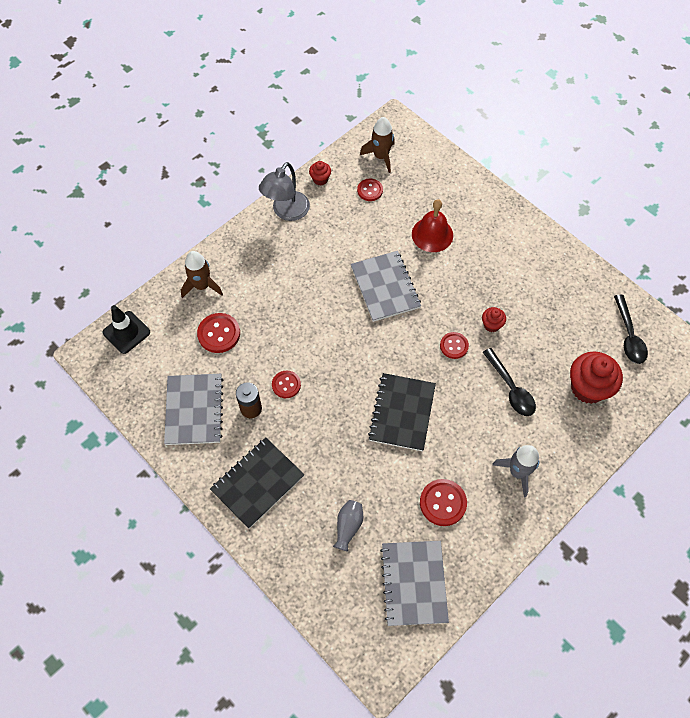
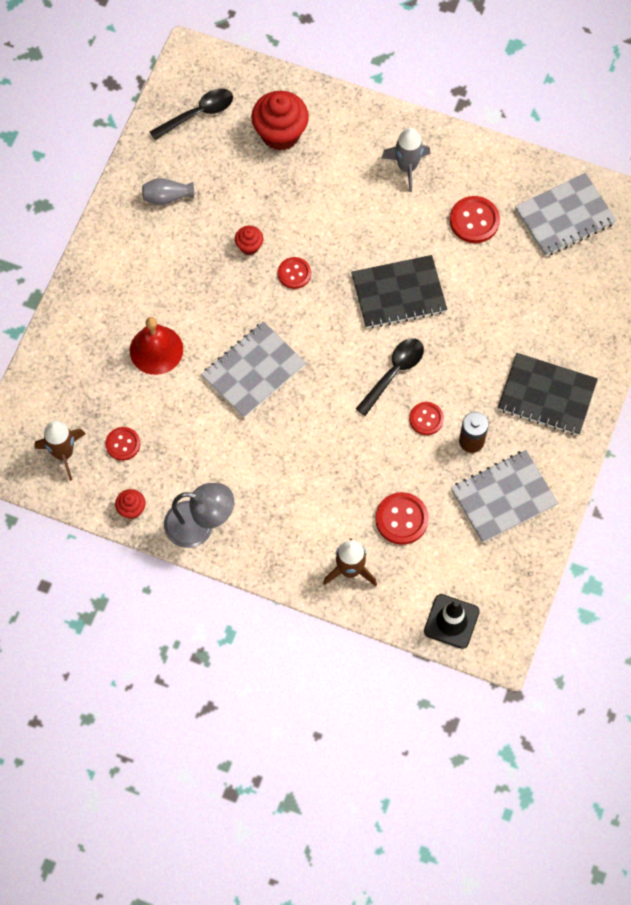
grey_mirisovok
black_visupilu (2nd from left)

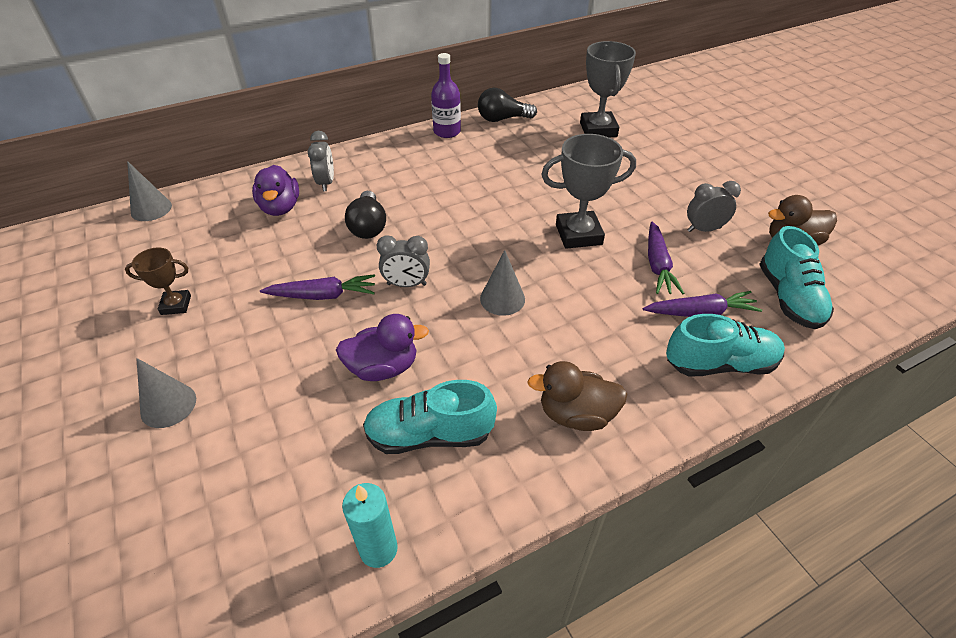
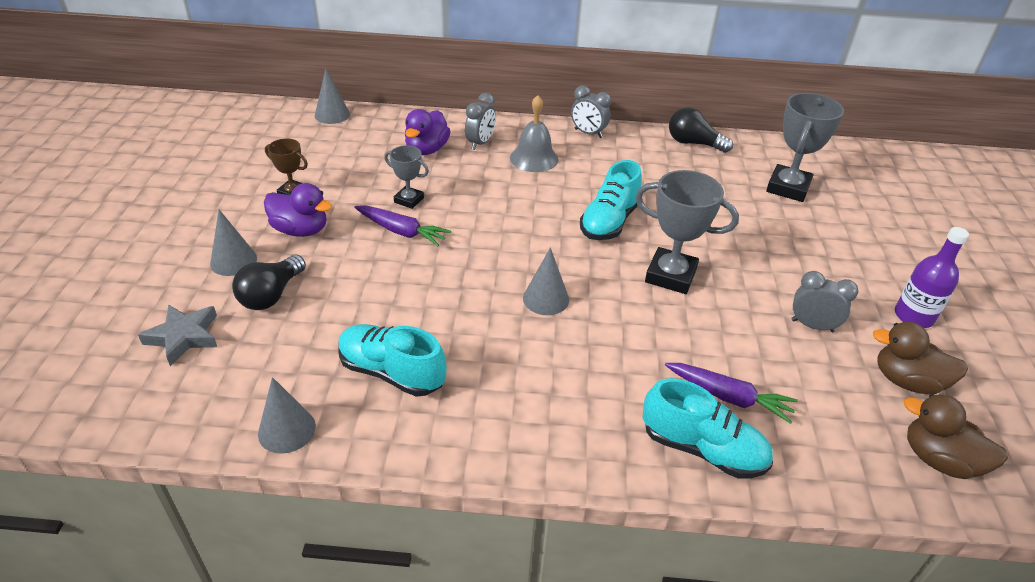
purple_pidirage (1st from left)
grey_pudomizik (2nd from left)
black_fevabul (1st from left)
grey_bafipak (2nd from left)
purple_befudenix
brown_pidirage (2nd from left)
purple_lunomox (2nd from left in the first image)
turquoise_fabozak (2nd from left)
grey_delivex
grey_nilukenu (1st from left)
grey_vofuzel

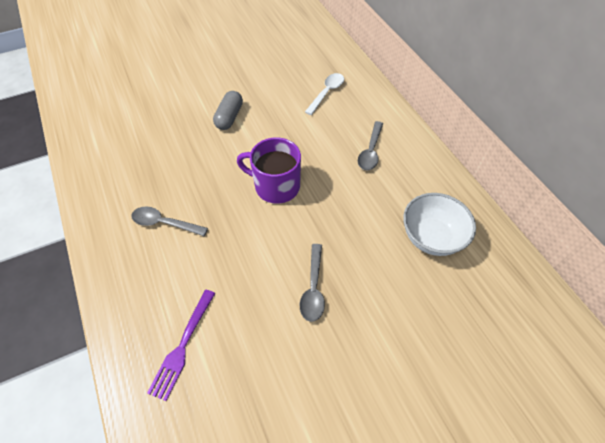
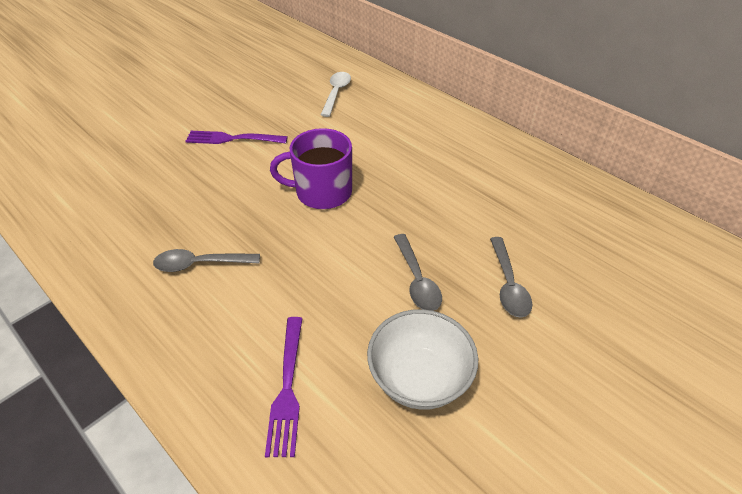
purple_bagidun (1st from left)
grey_visupilu (3rd from left)
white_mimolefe

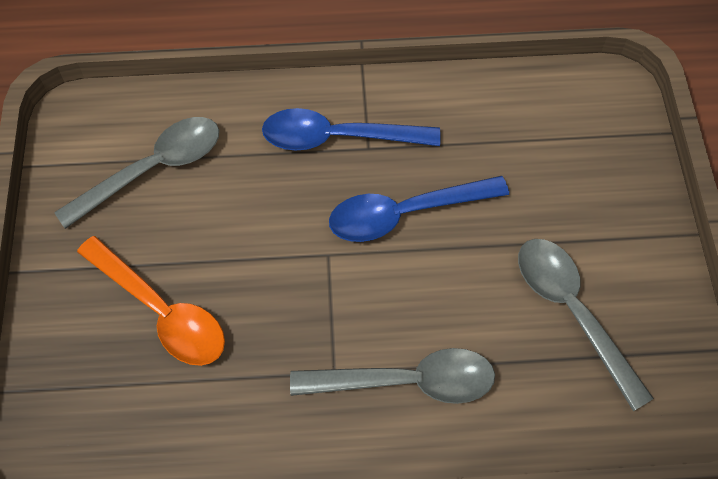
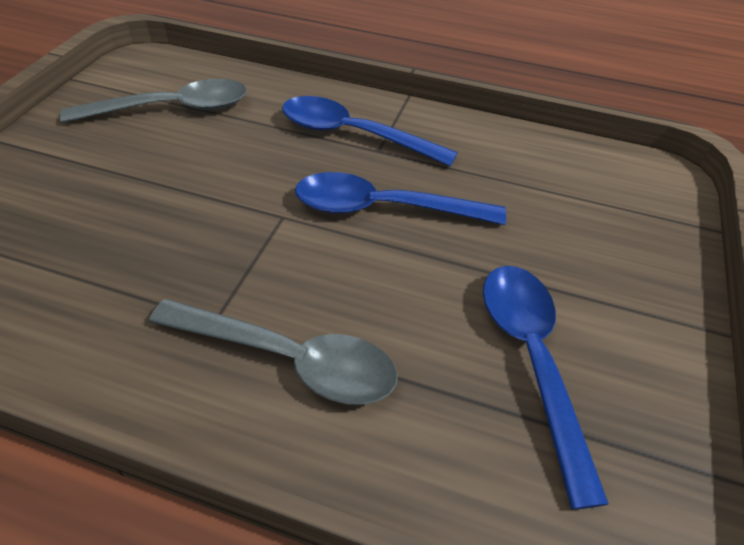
orange_visupilu
blue_visupilu (3rd from left)

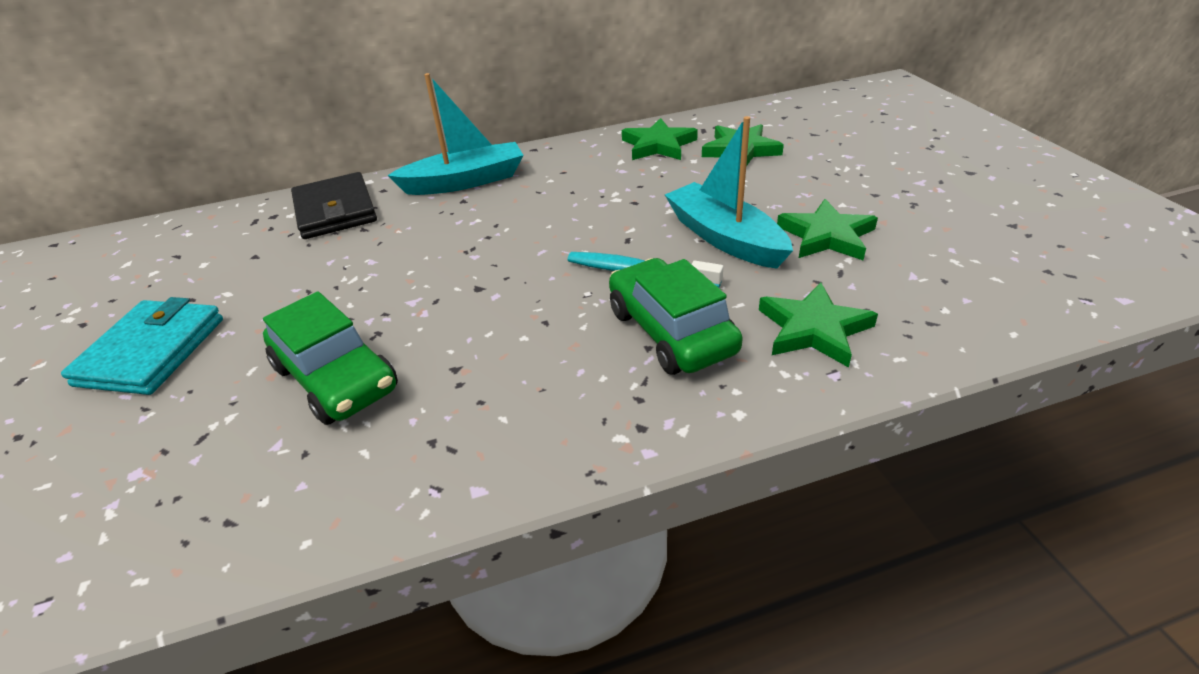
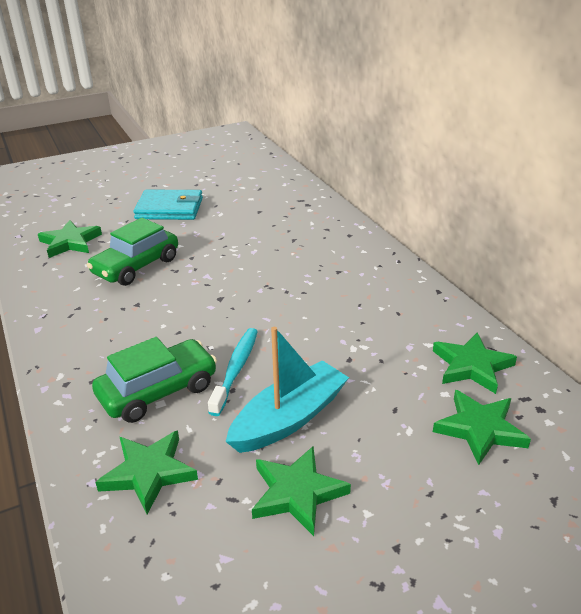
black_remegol
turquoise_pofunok (1st from left in the first image)
green_delivex (1st from left)

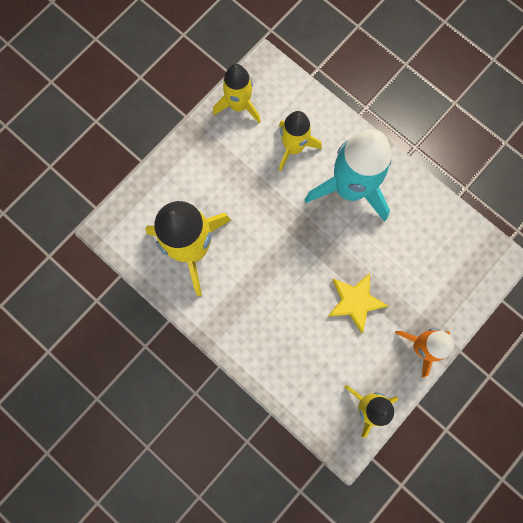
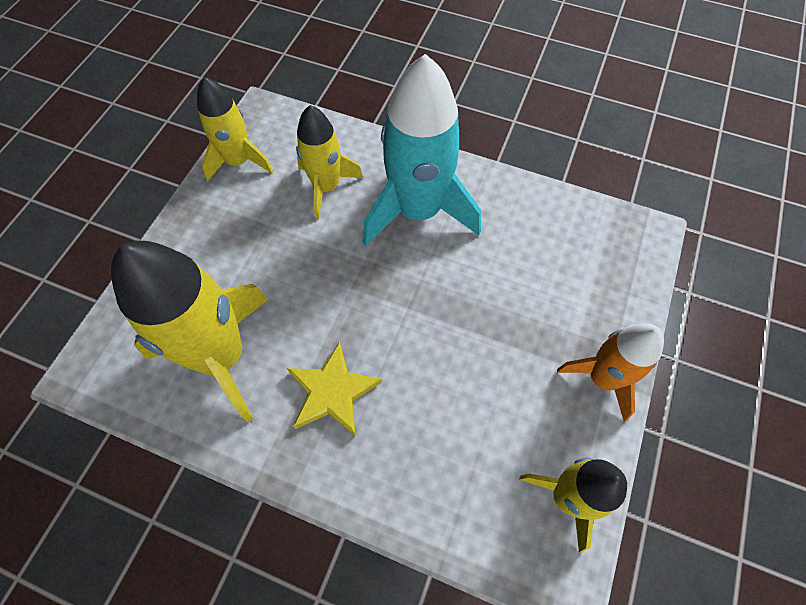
yellow_delivex

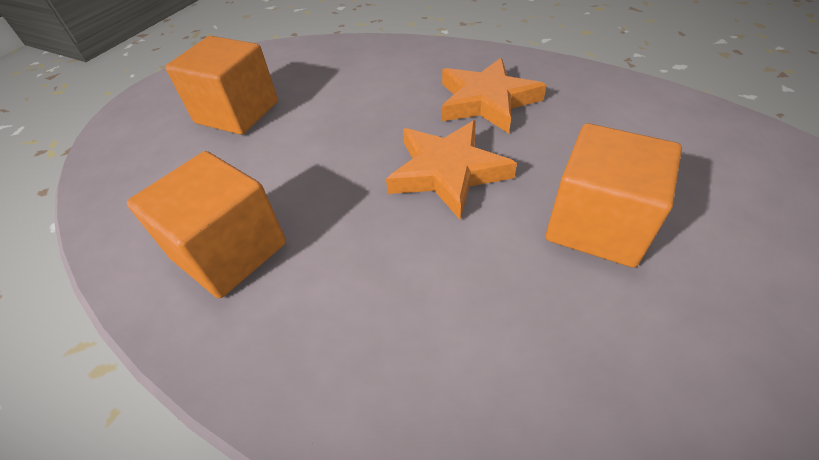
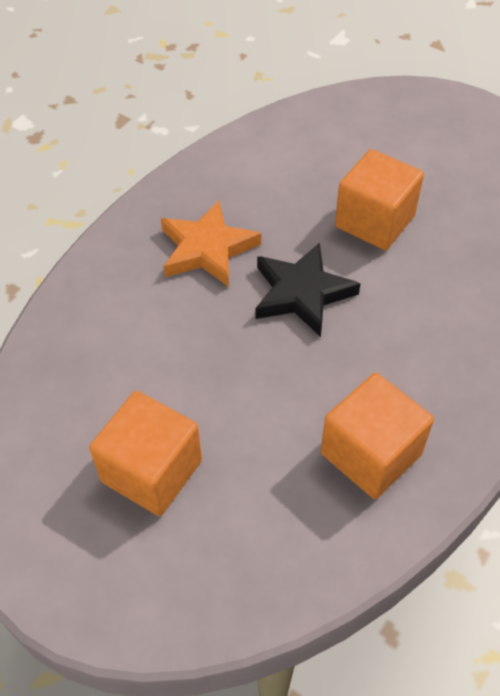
black_delivex

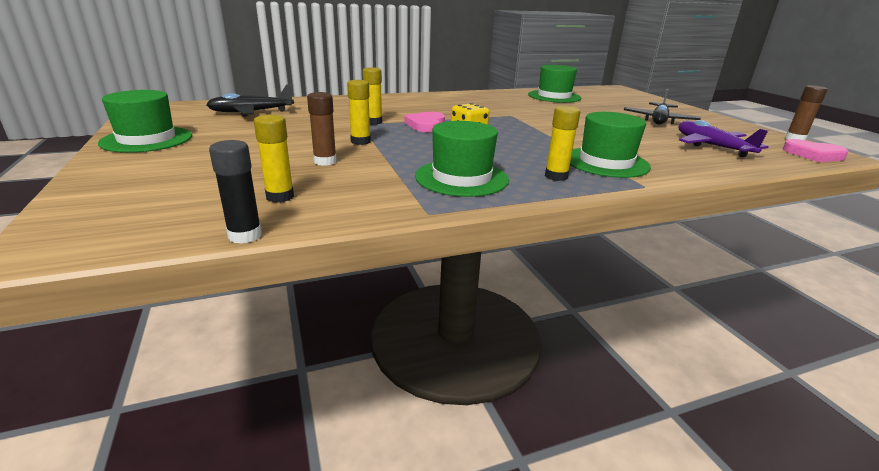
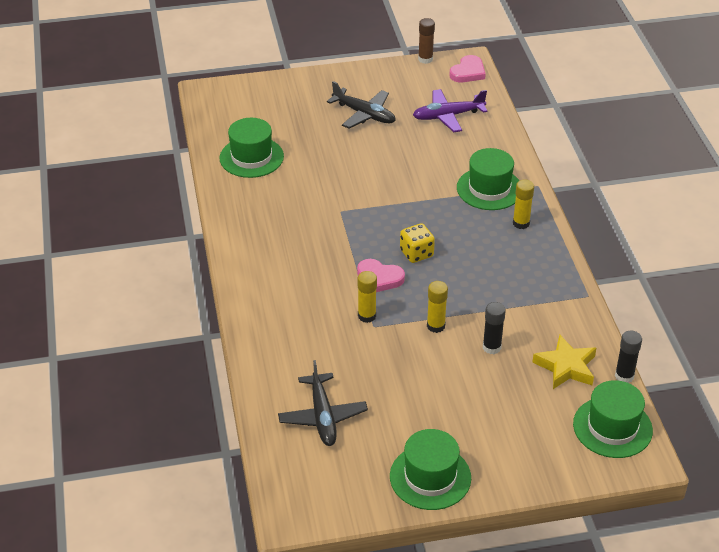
yellow_delivex
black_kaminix (1st from left)
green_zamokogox (4th from left)

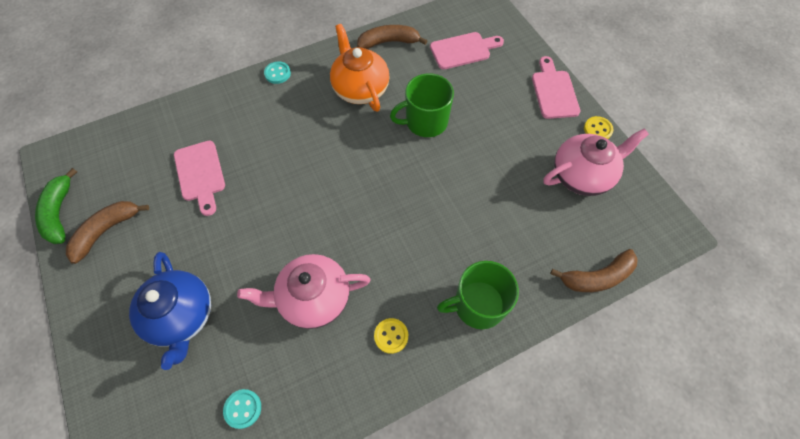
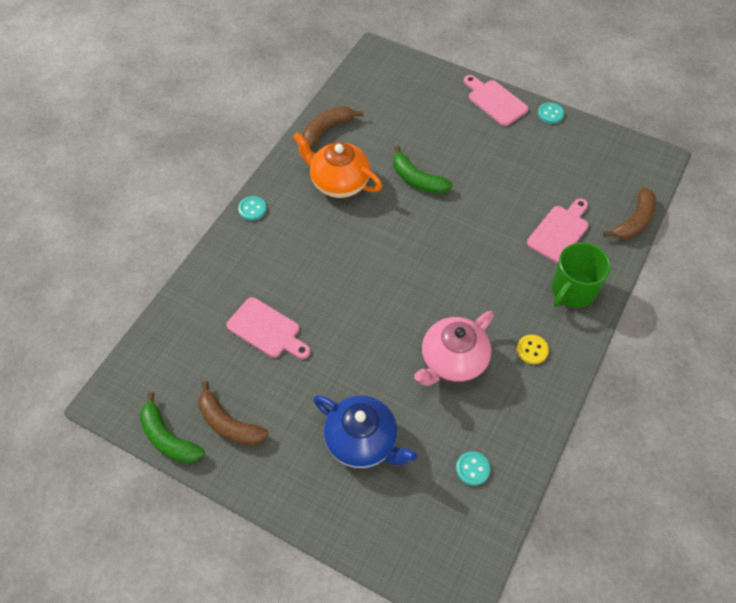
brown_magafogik (1st from left)
green_magafogik (2nd from left)
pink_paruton (3rd from left)
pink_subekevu (2nd from left in the first image)
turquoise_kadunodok (3rd from left)

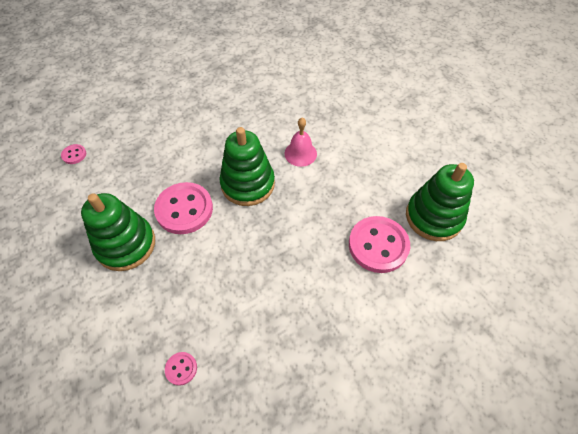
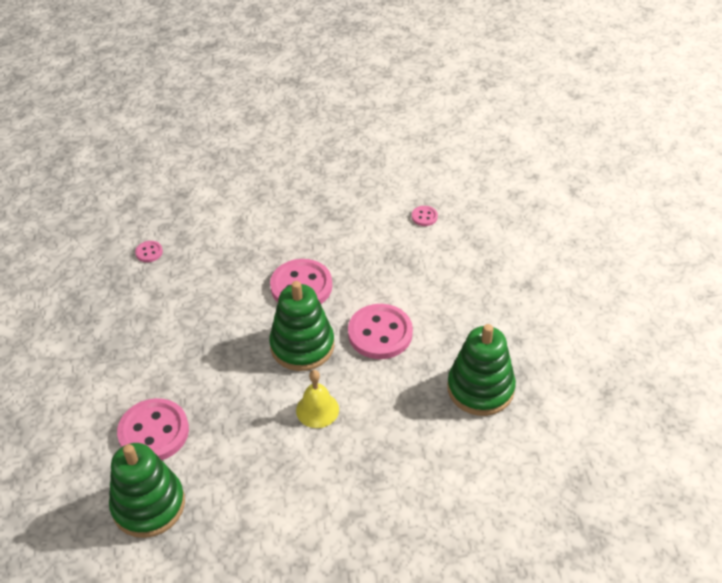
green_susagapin (3rd from left)
yellow_vofuzel
pink_kadunodok (4th from left)

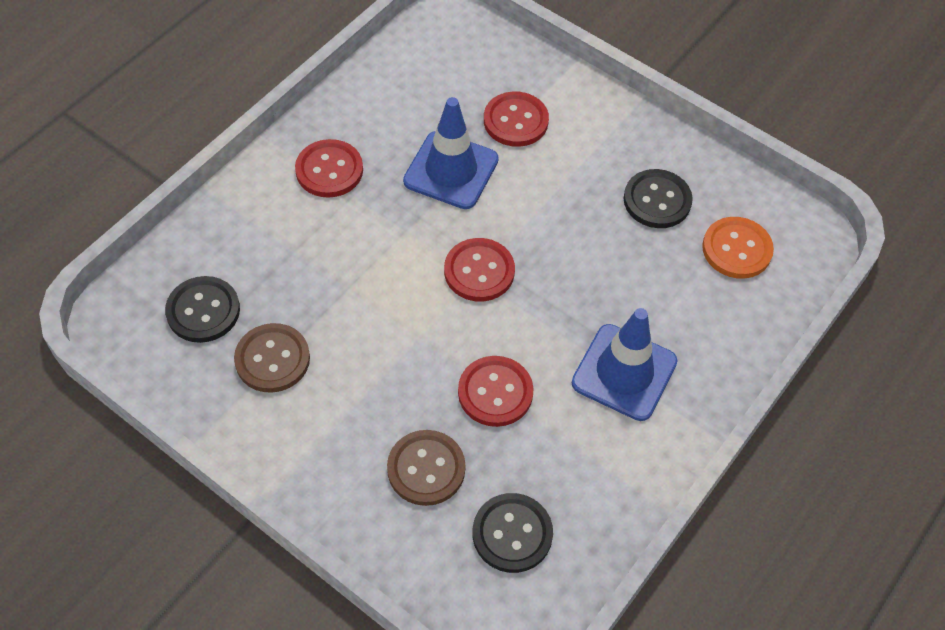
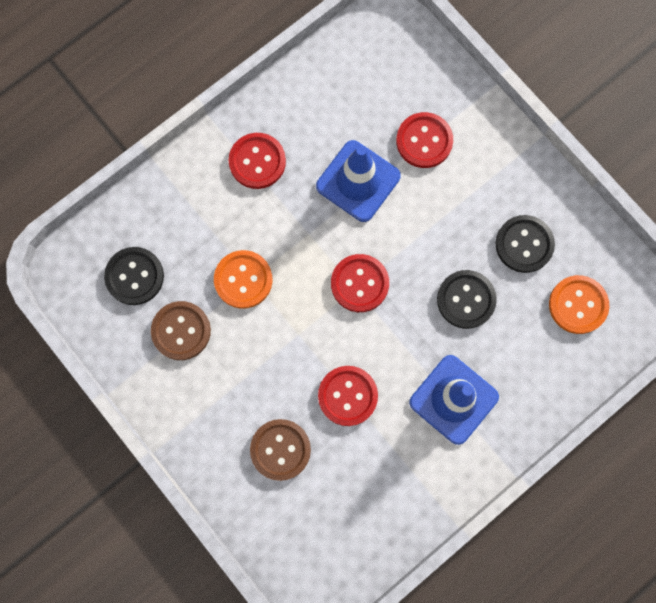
black_kadunodok (2nd from left)
orange_kadunodok (1st from left)

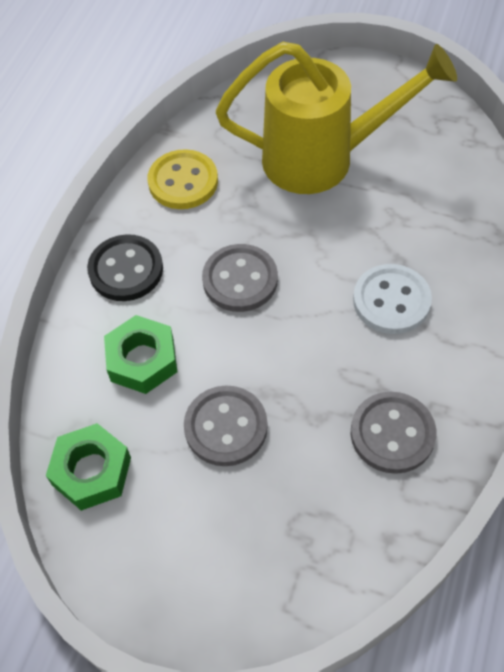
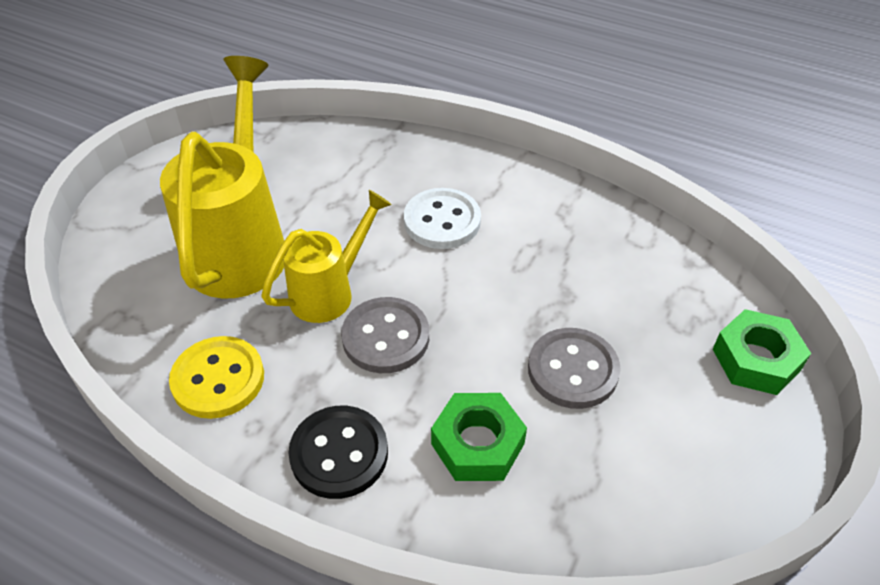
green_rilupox (2nd from left)
grey_kadunodok (3rd from left in the first image)
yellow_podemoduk (2nd from left)

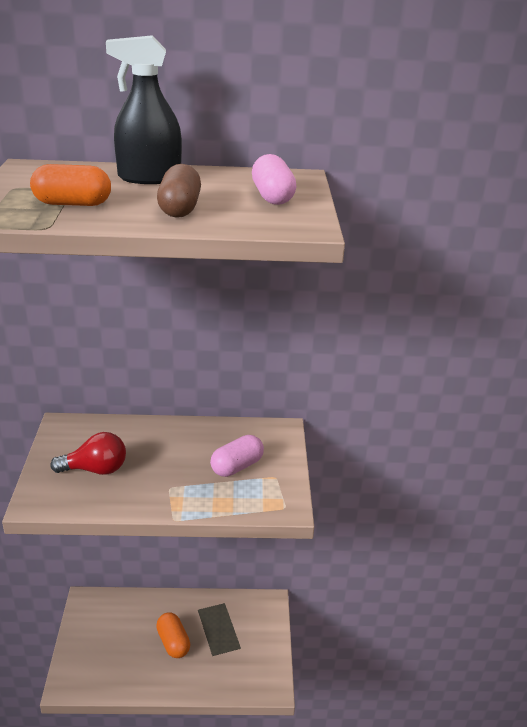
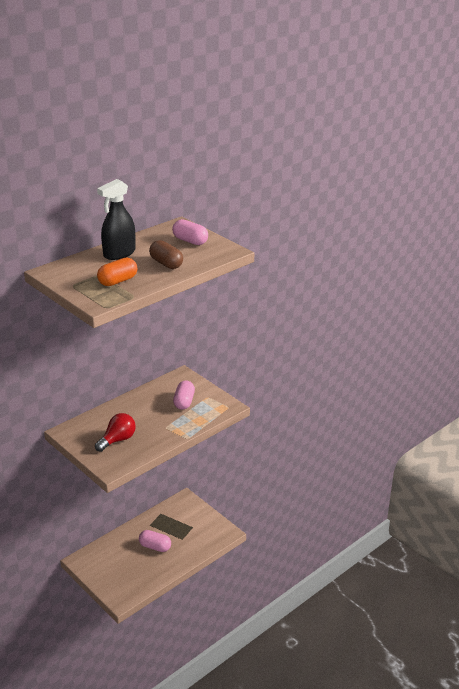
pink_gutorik (1st from left)

